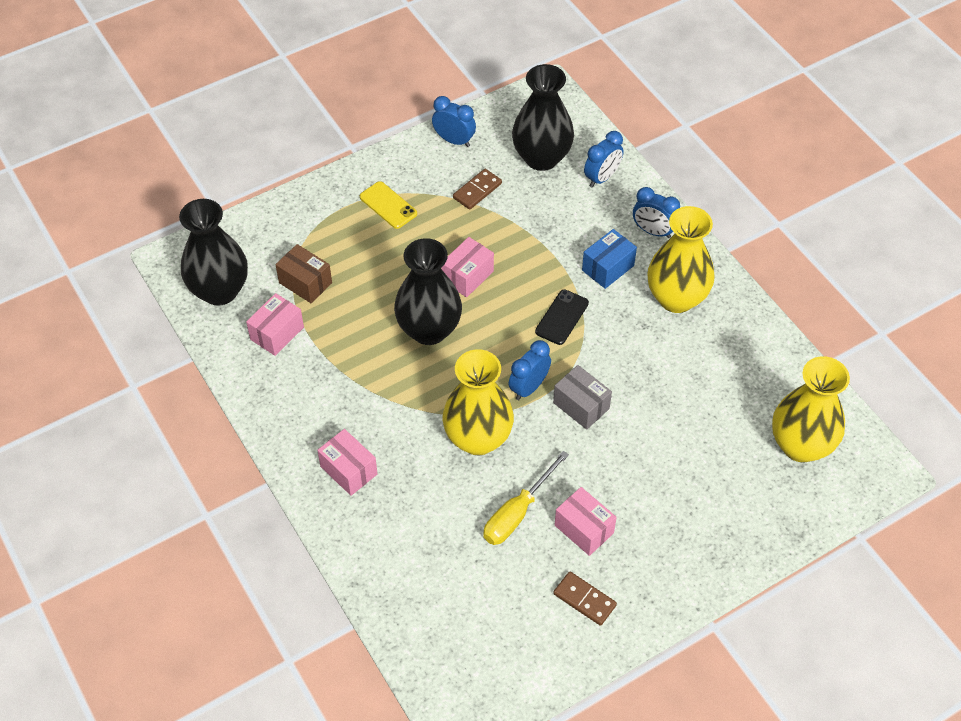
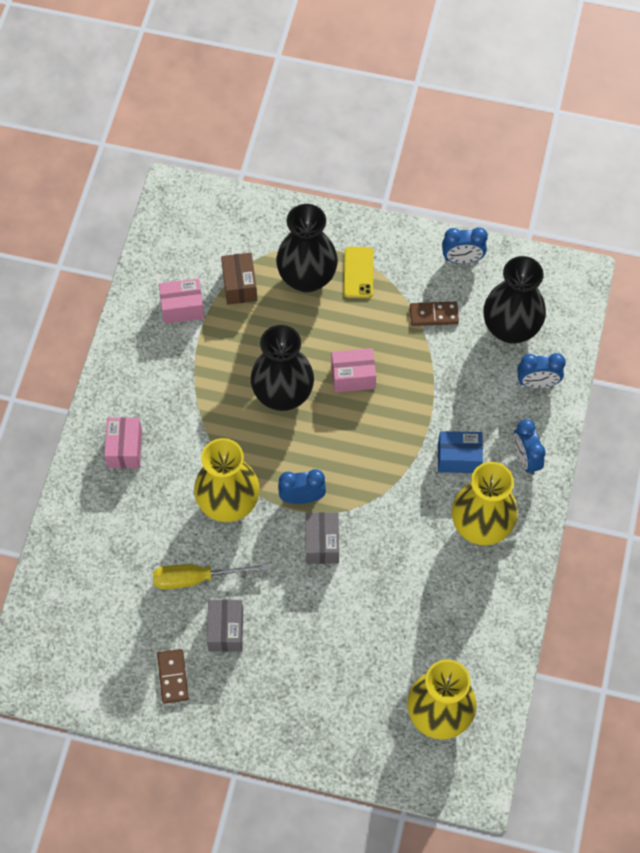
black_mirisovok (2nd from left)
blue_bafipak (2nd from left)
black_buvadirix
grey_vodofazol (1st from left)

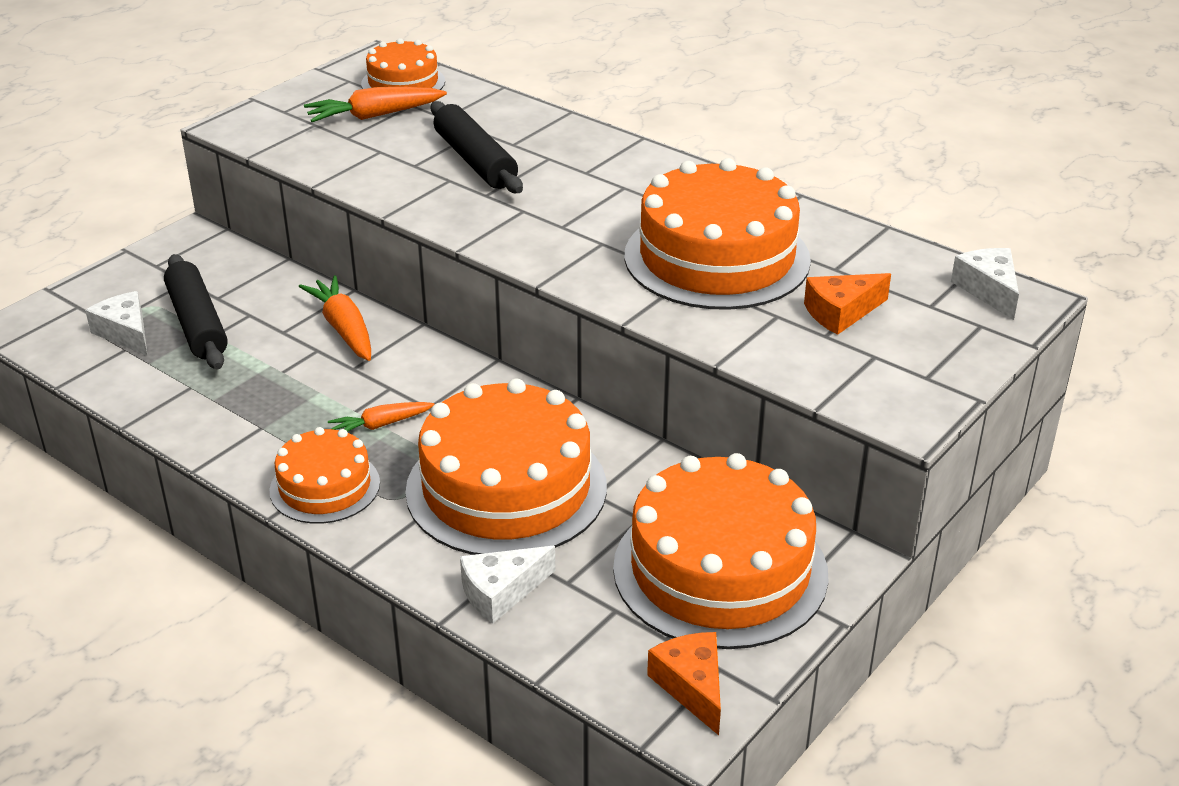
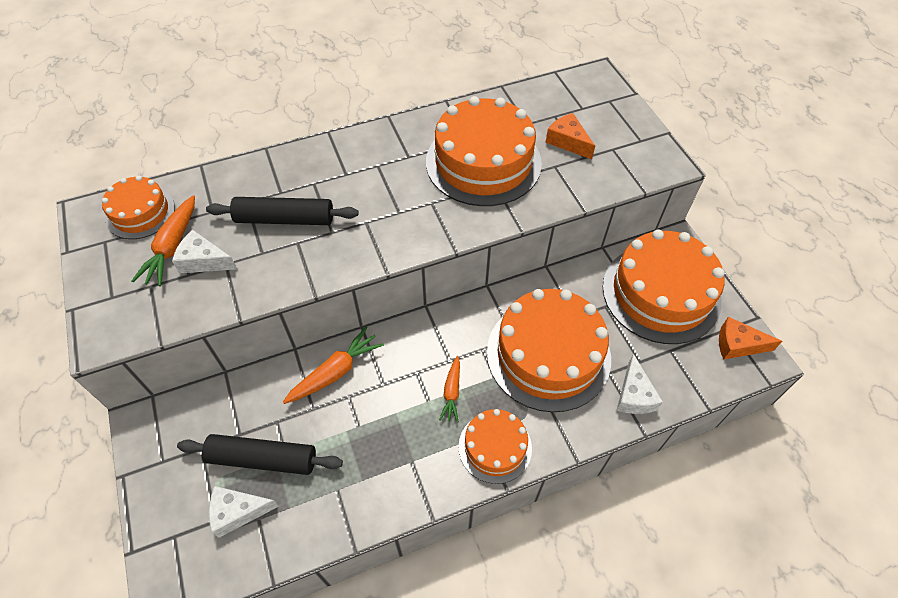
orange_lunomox (2nd from left)
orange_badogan (1st from left)
white_badogan (1st from left)

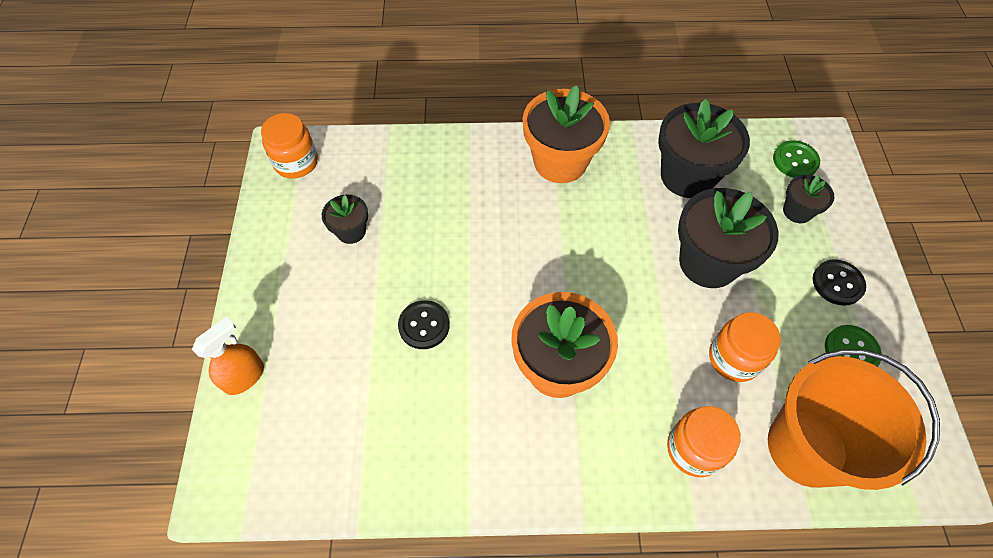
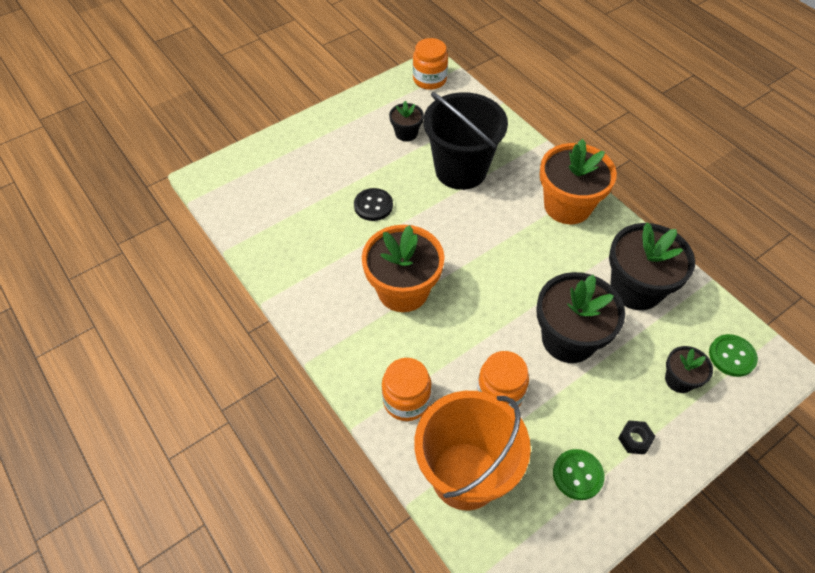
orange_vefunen
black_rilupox
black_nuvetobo

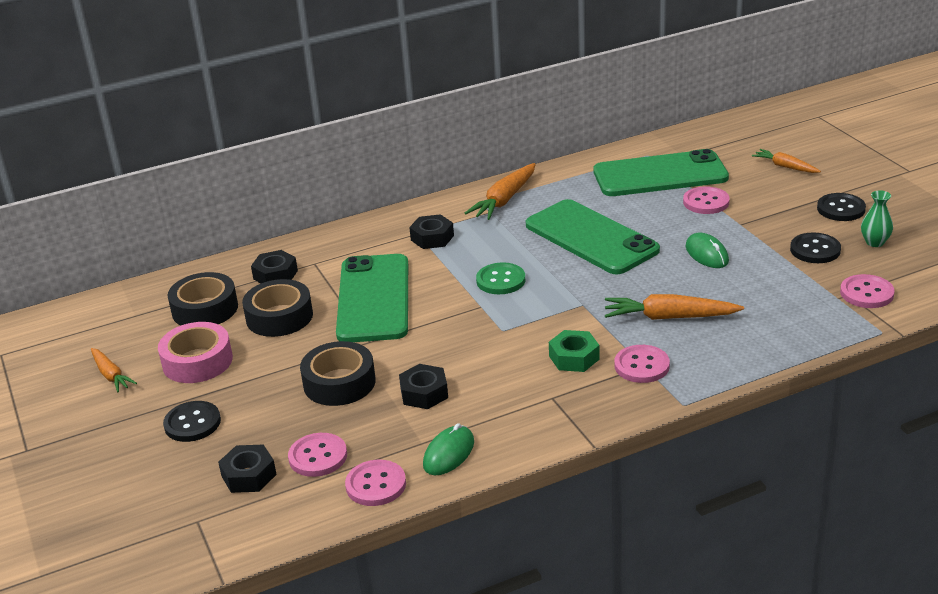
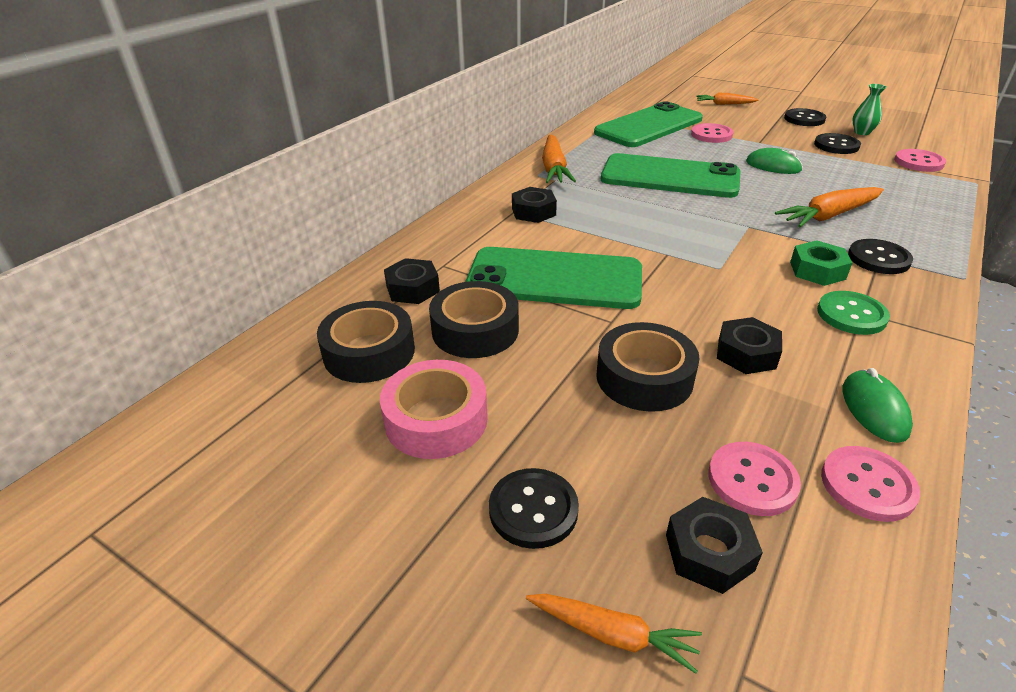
orange_lunomox (2nd from left)
green_buvadirix (1st from left)
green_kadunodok
black_kadunodok (4th from left)

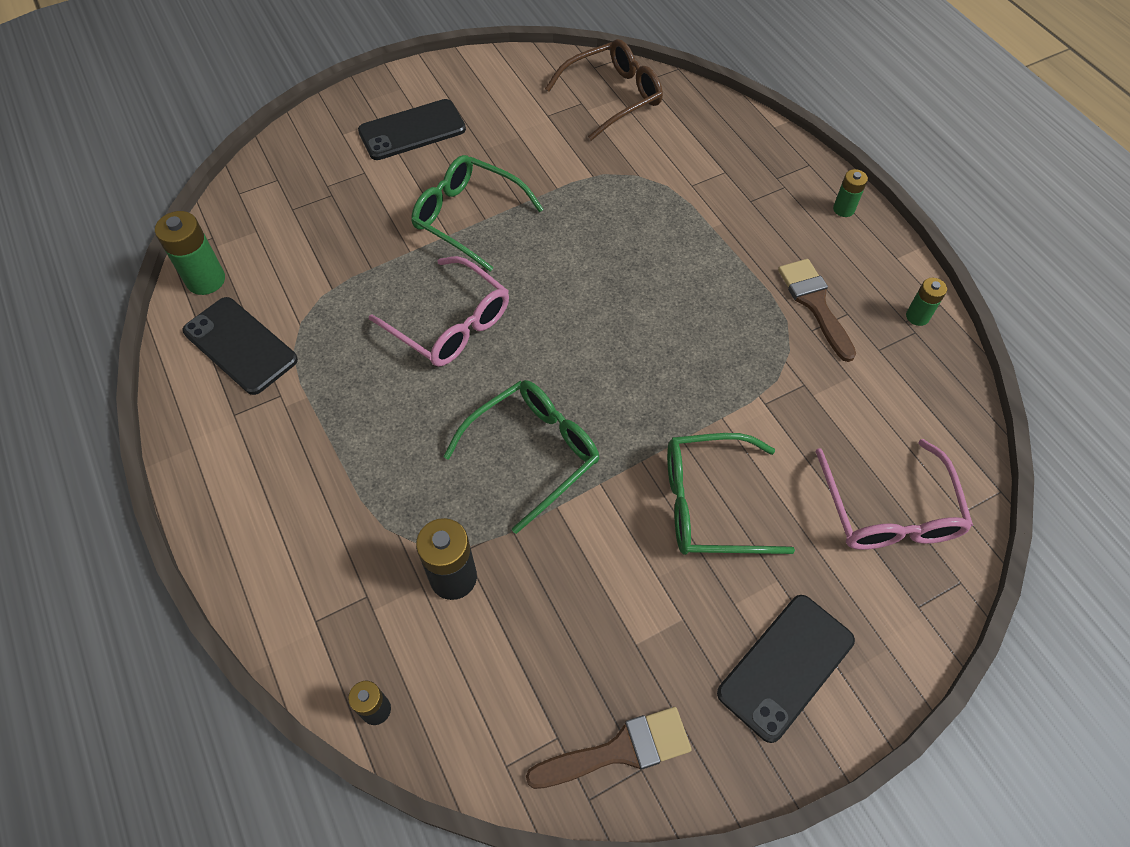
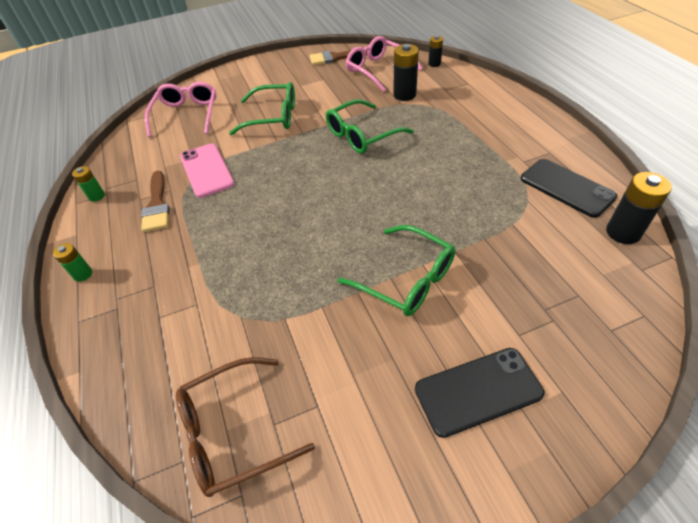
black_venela (3rd from left)
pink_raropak (2nd from left)
black_buvadirix (3rd from left in the first image)
pink_buvadirix

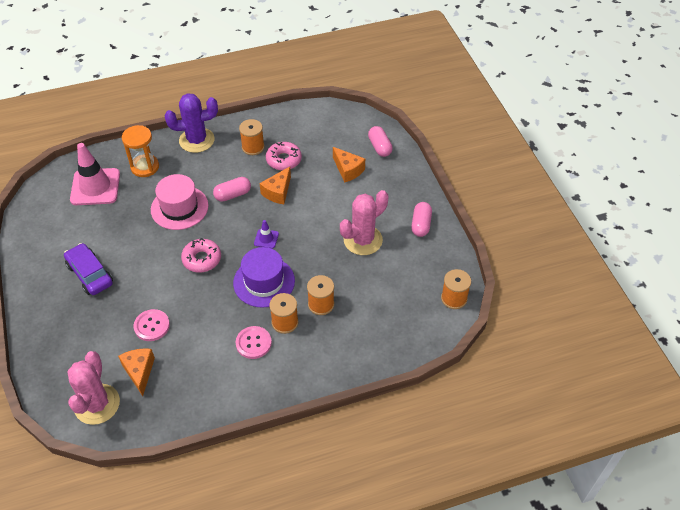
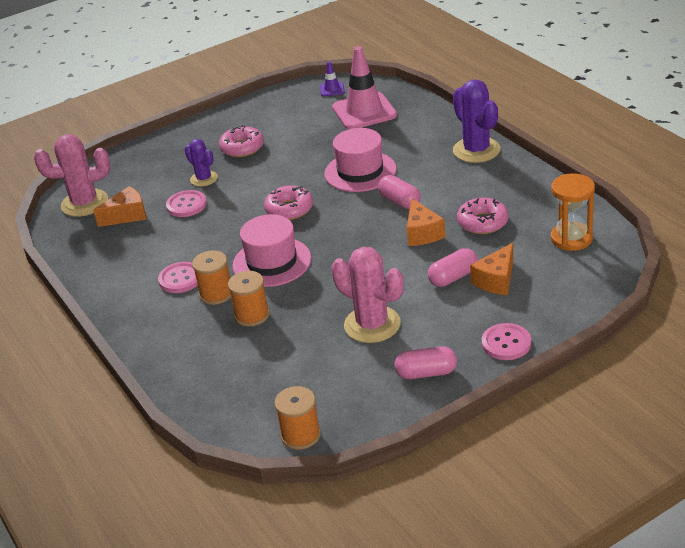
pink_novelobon (1st from left)
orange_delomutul
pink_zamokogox (1st from left)
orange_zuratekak (1st from left in the first image)
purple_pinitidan
orange_badogan (2nd from left)
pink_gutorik (3rd from left)
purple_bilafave (1st from left)
pink_kadunodok (3rd from left)

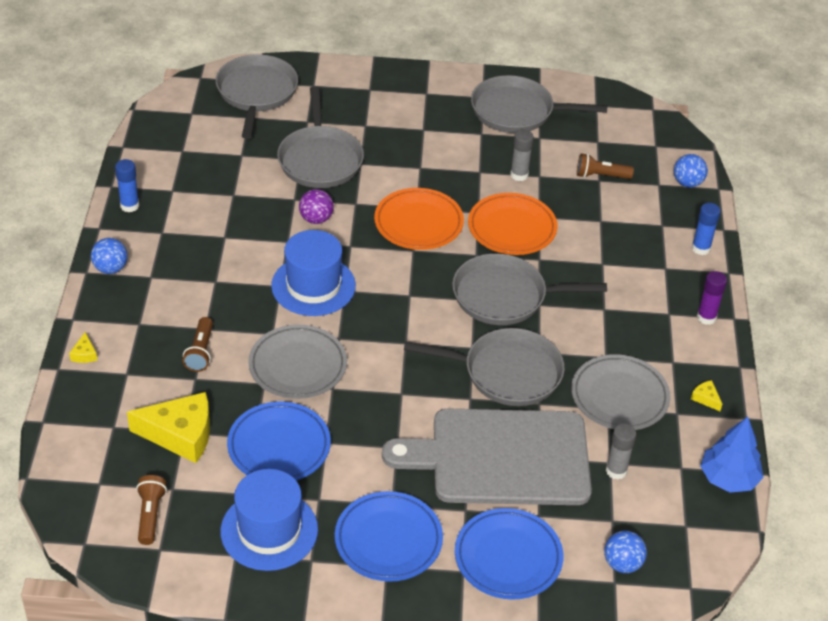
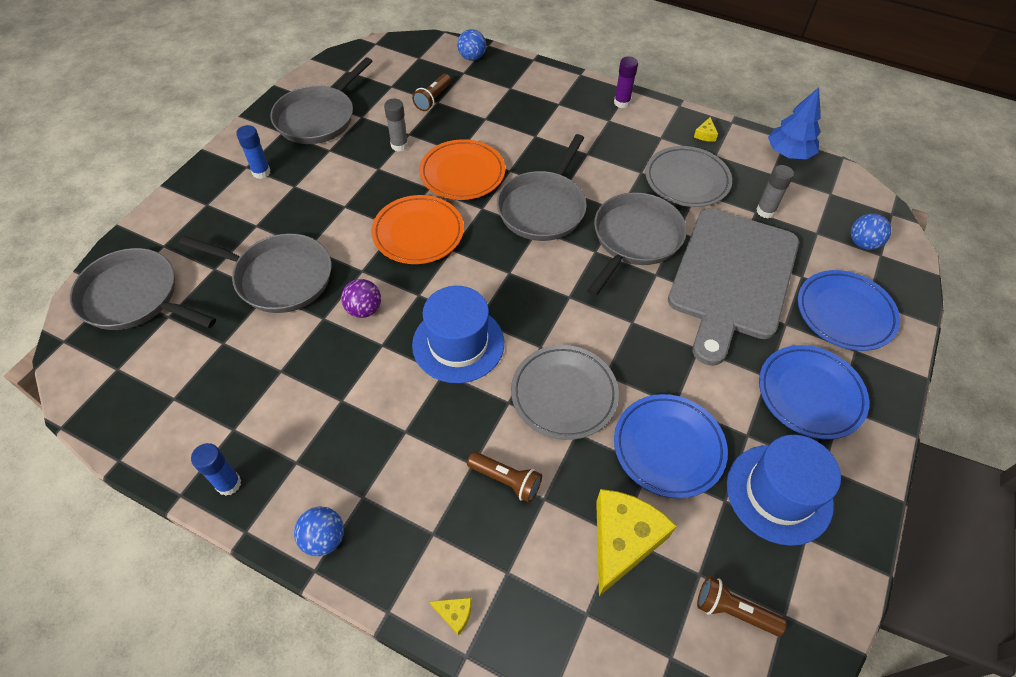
yellow_badogan (3rd from left)
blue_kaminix (2nd from left)

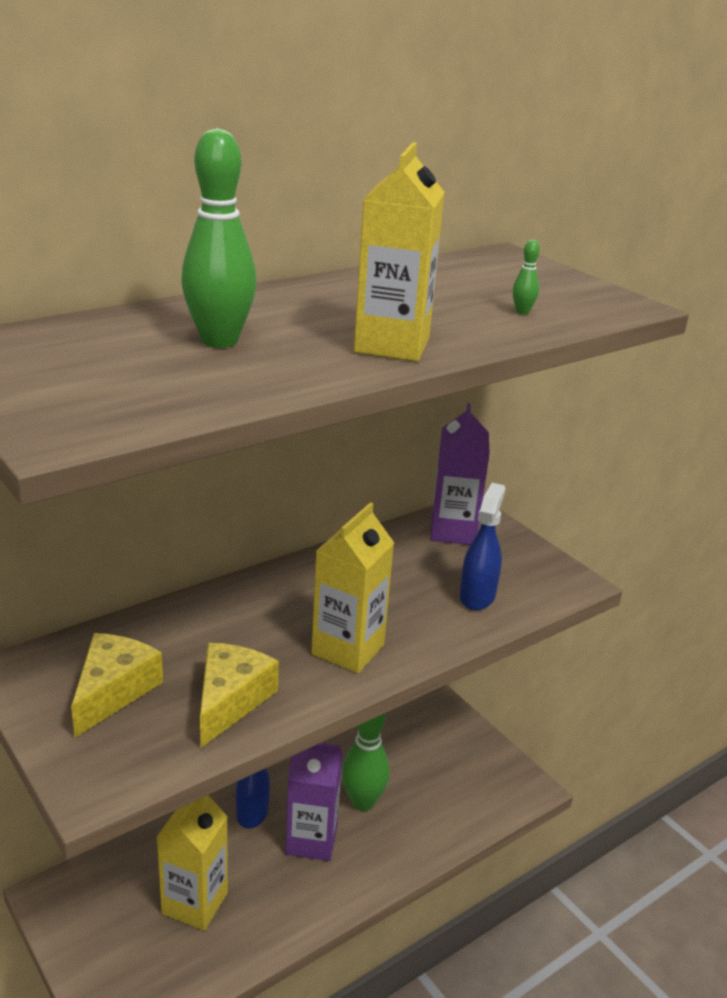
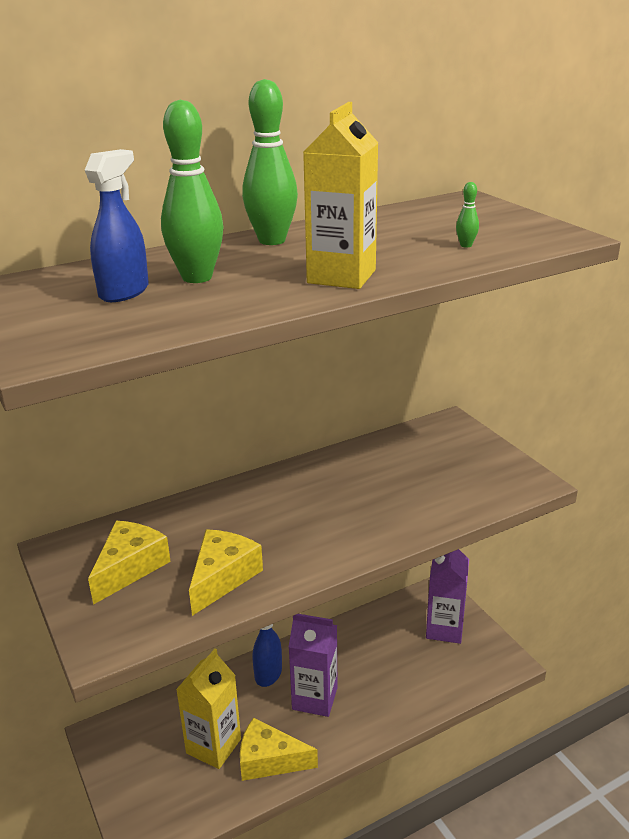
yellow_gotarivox (2nd from left in the first image)
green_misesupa (2nd from left)
purple_gotarivox (2nd from left)
blue_vefunen (1st from left)
yellow_badogan (3rd from left)

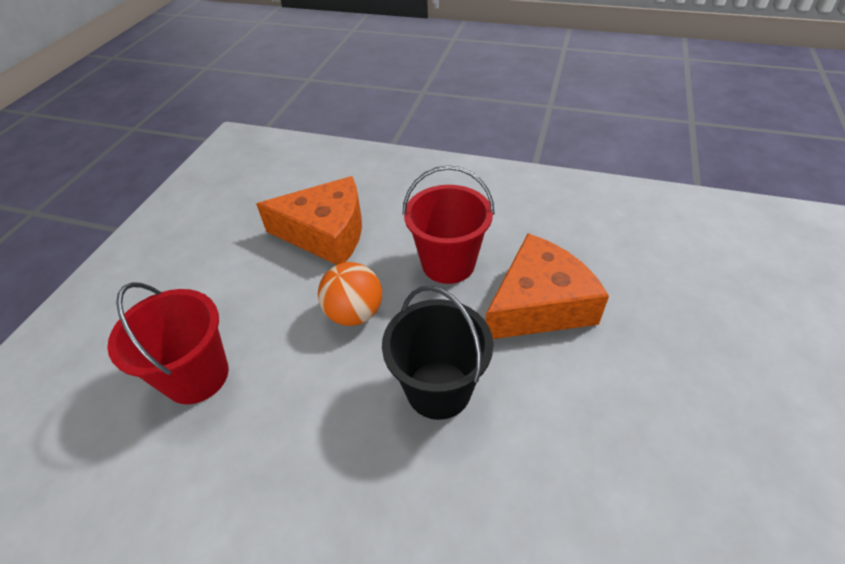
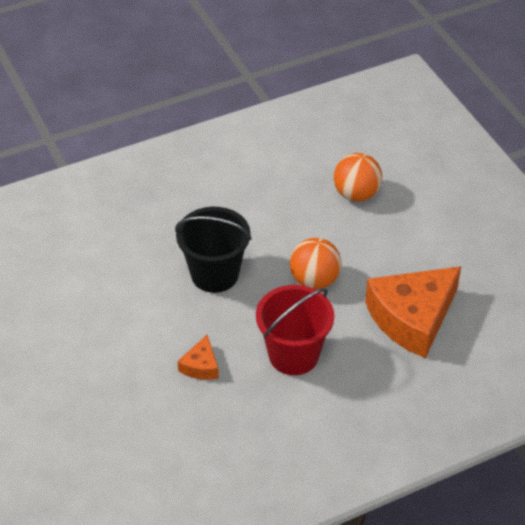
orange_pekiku (2nd from left)
orange_badogan (1st from left)

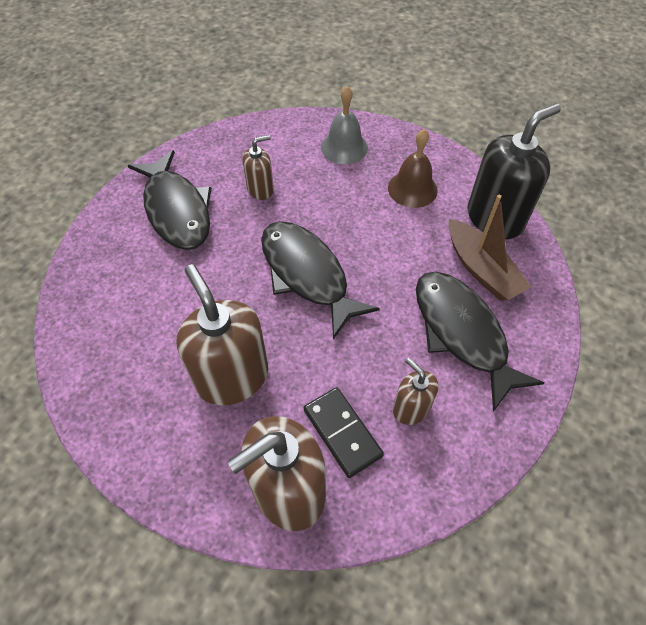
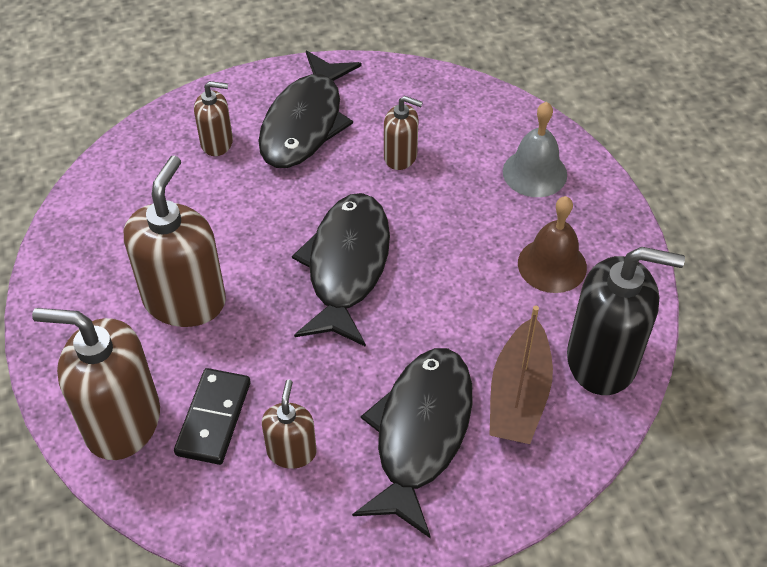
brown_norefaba (3rd from left)

